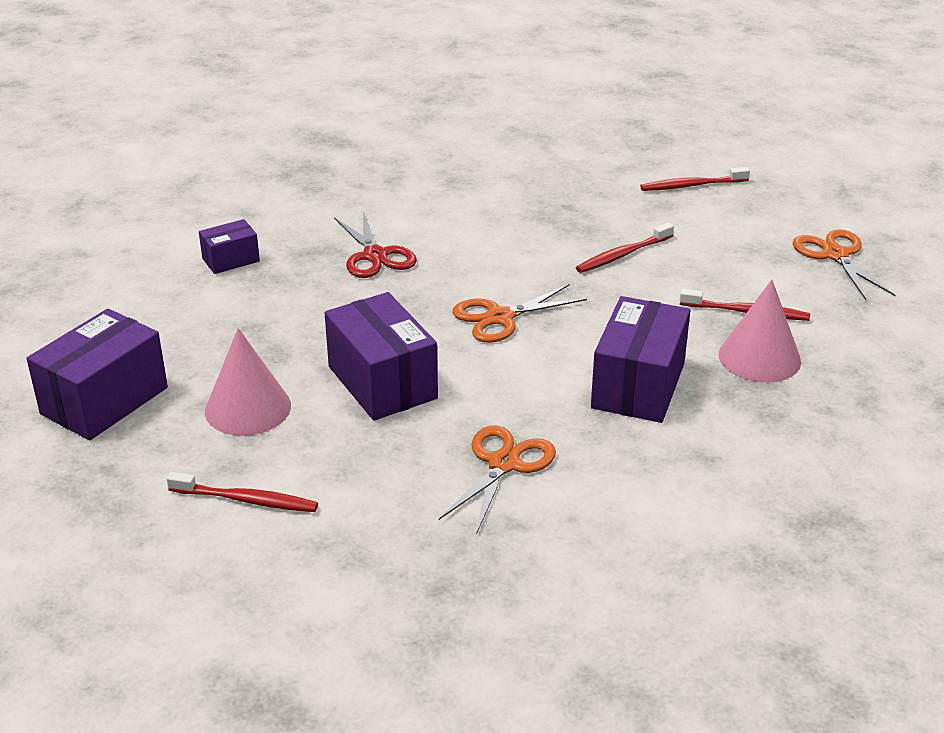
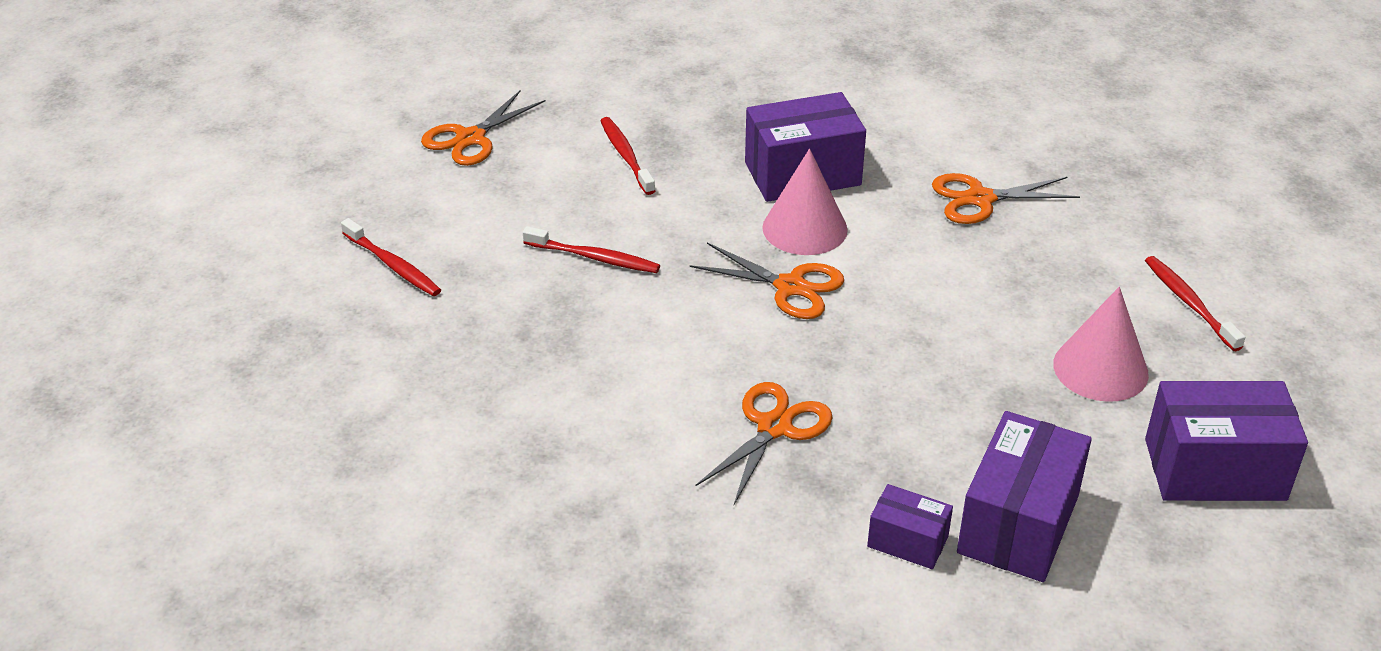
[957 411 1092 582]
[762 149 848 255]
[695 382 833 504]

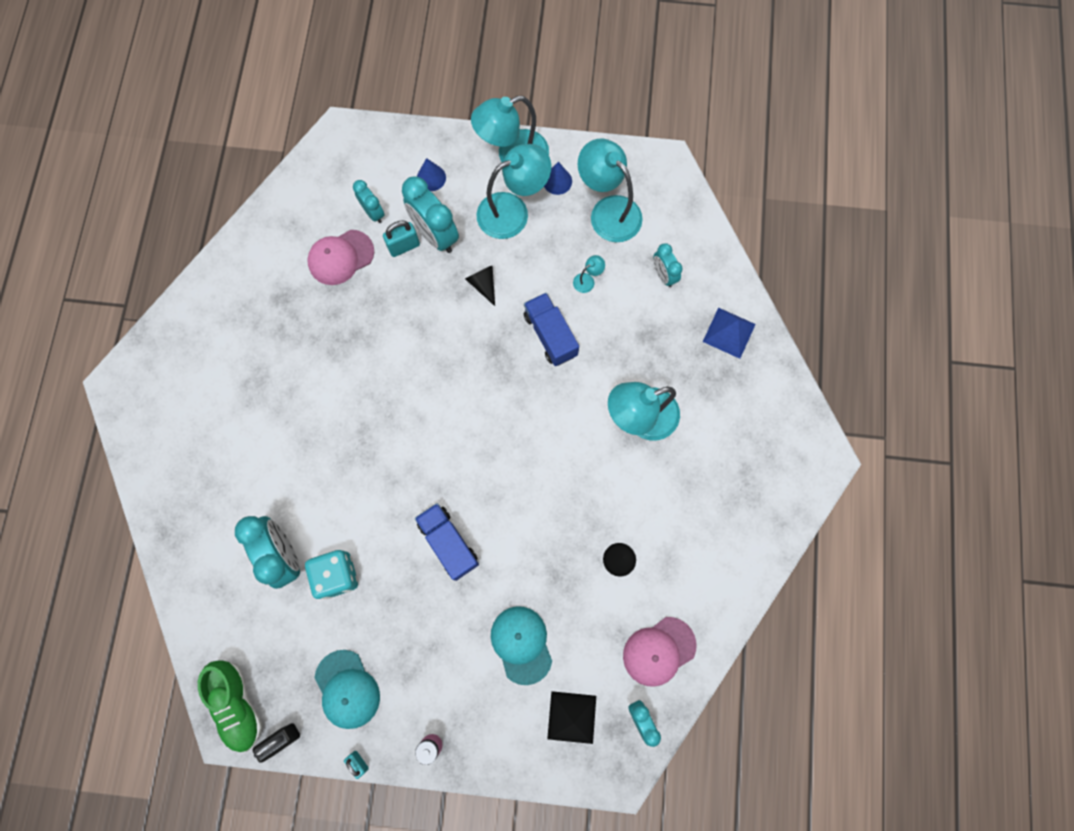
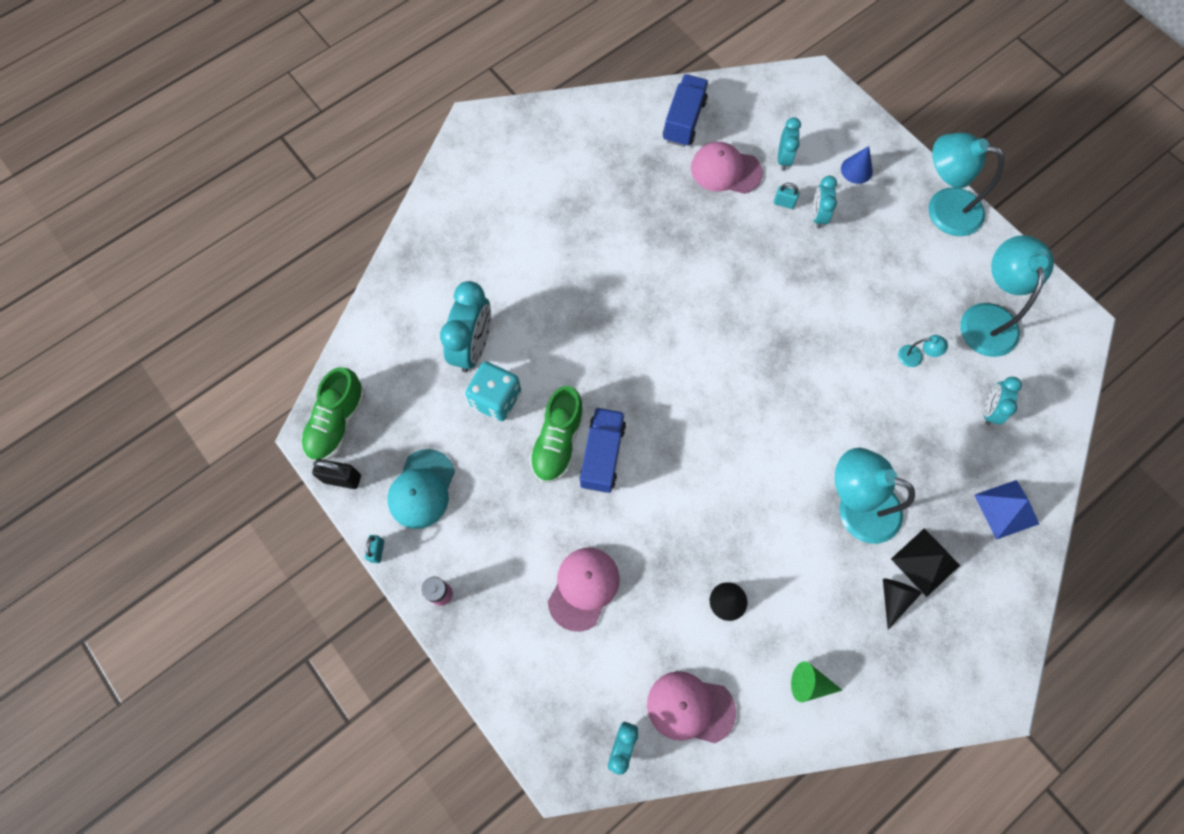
[477 144 551 239] (first image)
[544 162 572 195] (first image)
[529 386 584 483]
[791 661 843 702]
[883 579 922 630]
[663 74 708 147]
[891 528 960 597]
[548 548 620 632]
[774 183 799 209]
[812 176 837 228]

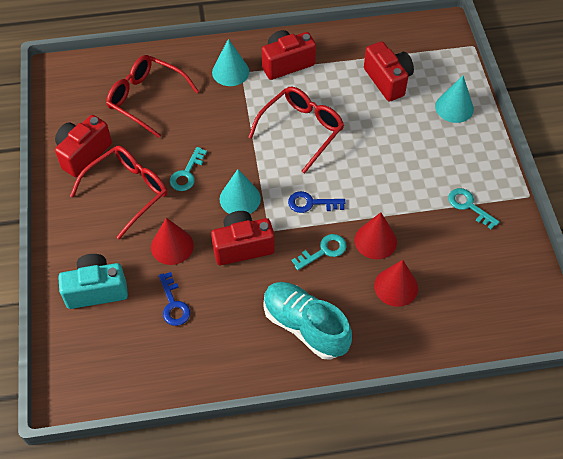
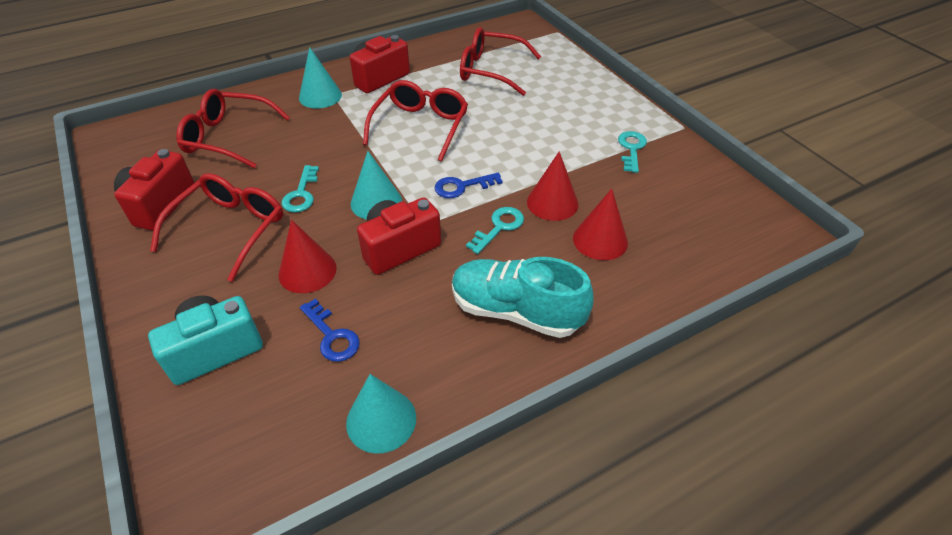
[346 374 416 454]
[460 27 541 96]
[618 131 647 173]

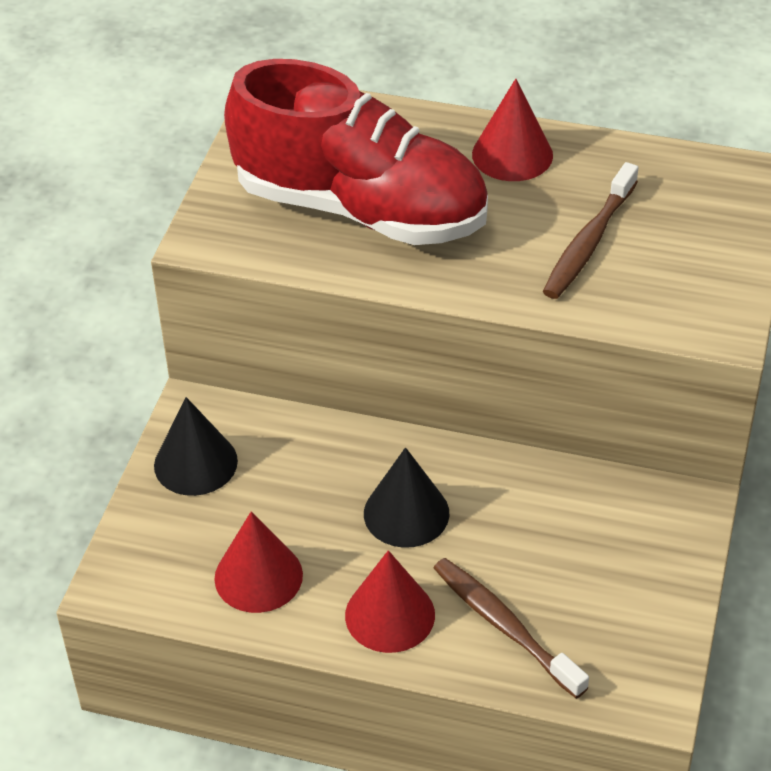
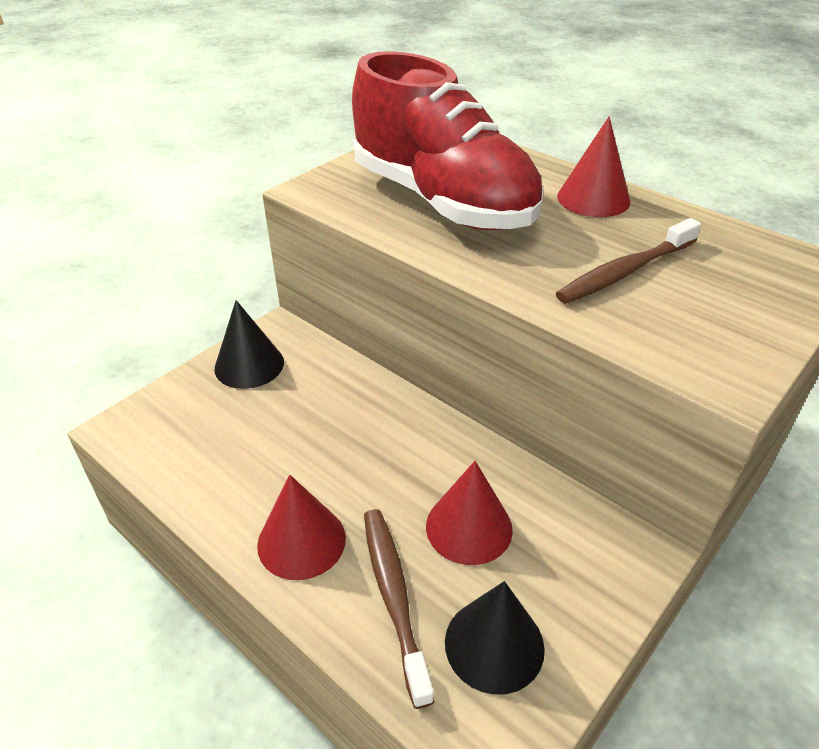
[426 461 513 565]
[445 581 545 695]

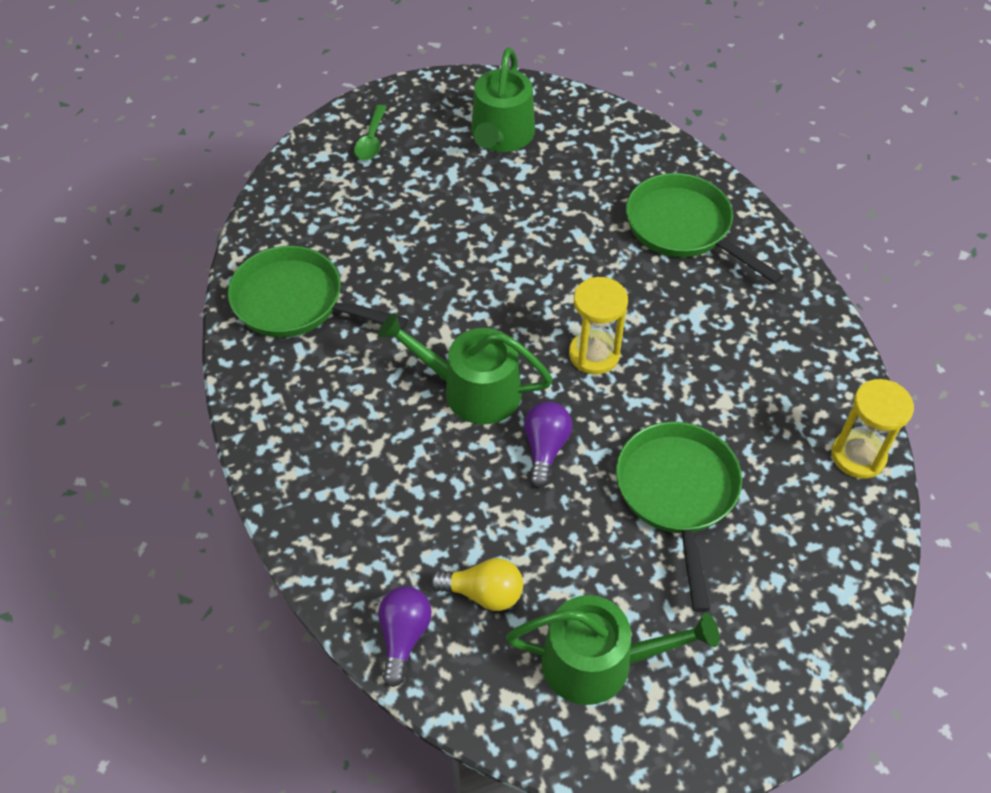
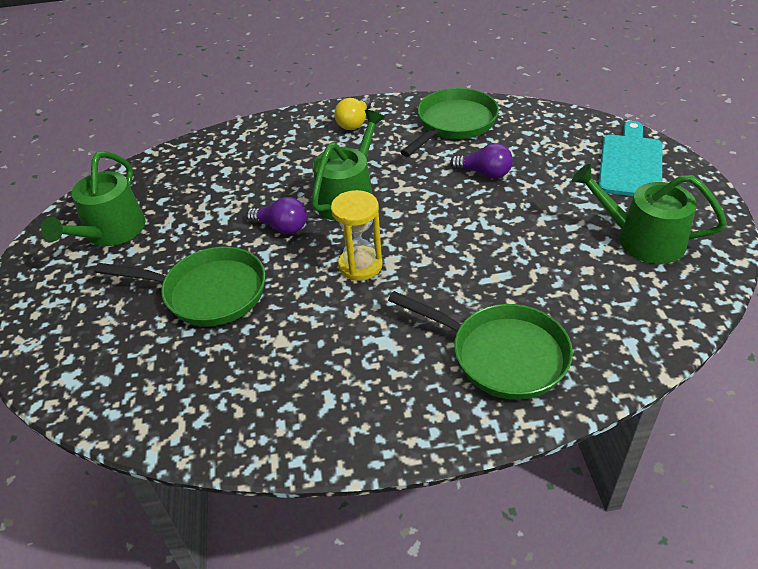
[831 379 914 479] (first image)
[450 143 513 179]
[334 98 371 130]
[598 121 662 196]
[388 291 573 400]

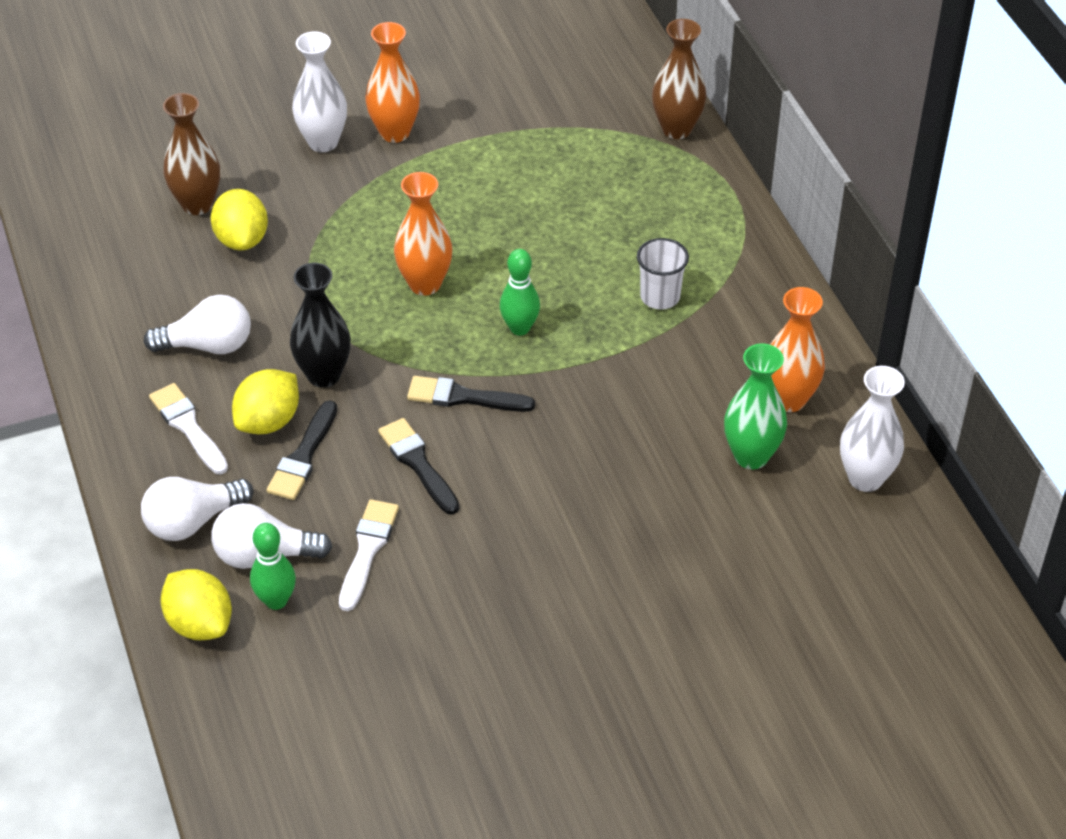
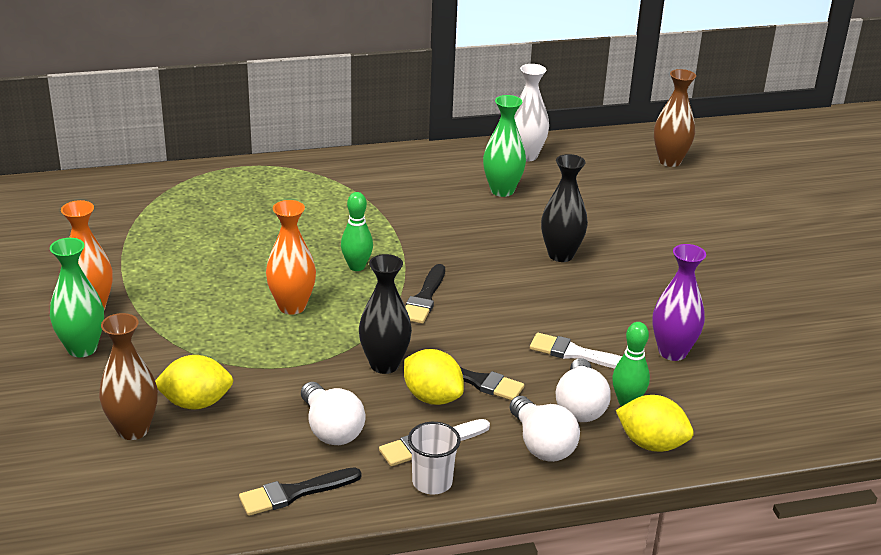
[770 287 825 412] (first image)
[541 154 588 262]
[652 244 706 361]
[239 467 361 516]
[408 422 461 495]
[654 69 696 167]
[50 238 104 357]
[301 382 365 445]
[616 395 694 452]

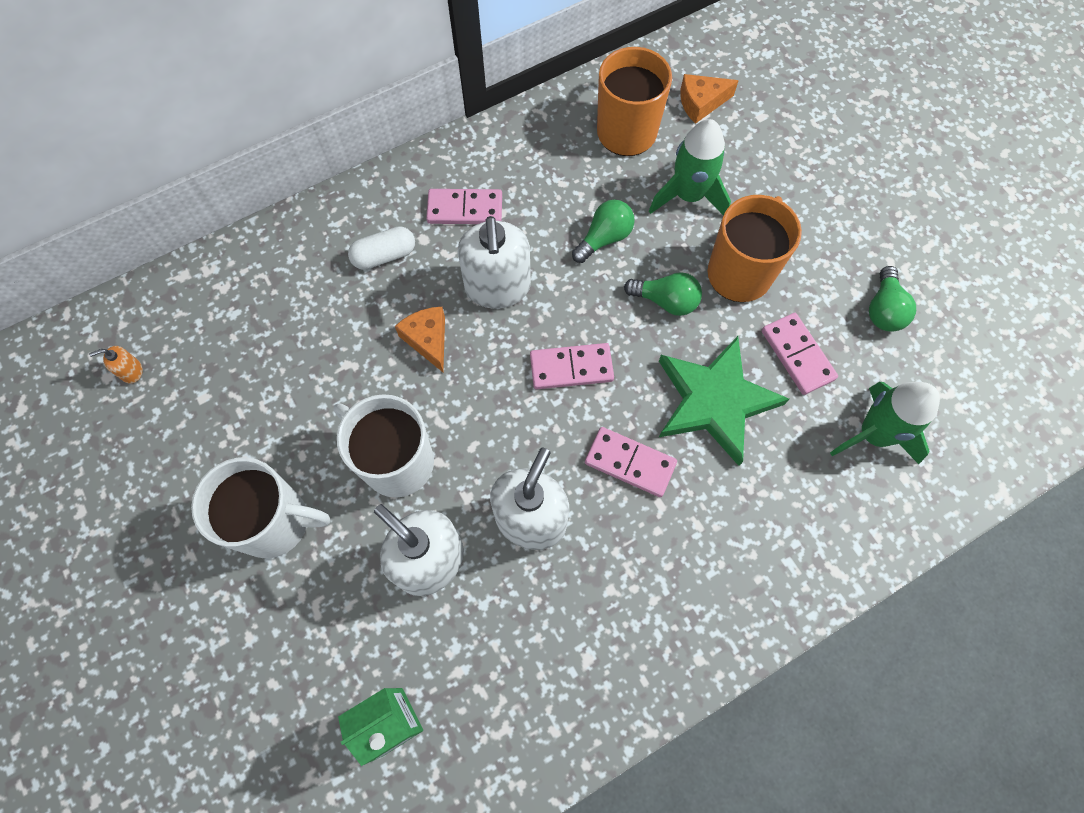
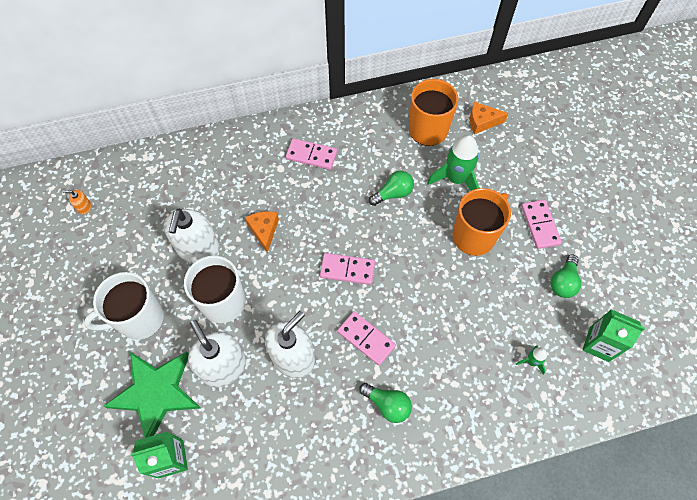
[348 226 415 270] (first image)
[582 309 645 362]
[163 208 220 263]
[359 383 412 423]
[104 352 200 438]
[521 200 562 249]
[84 272 164 340]
[516 345 547 375]

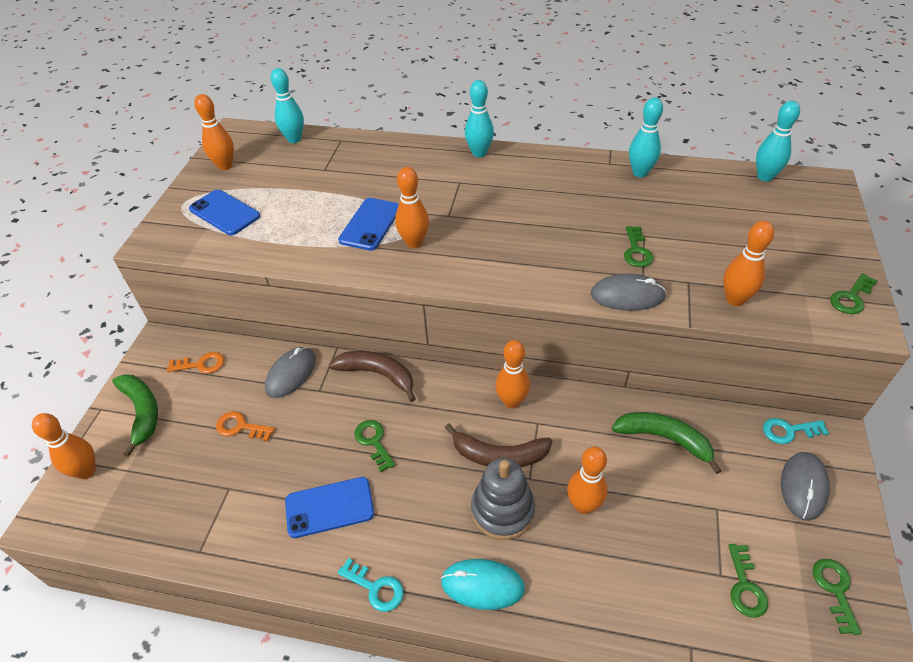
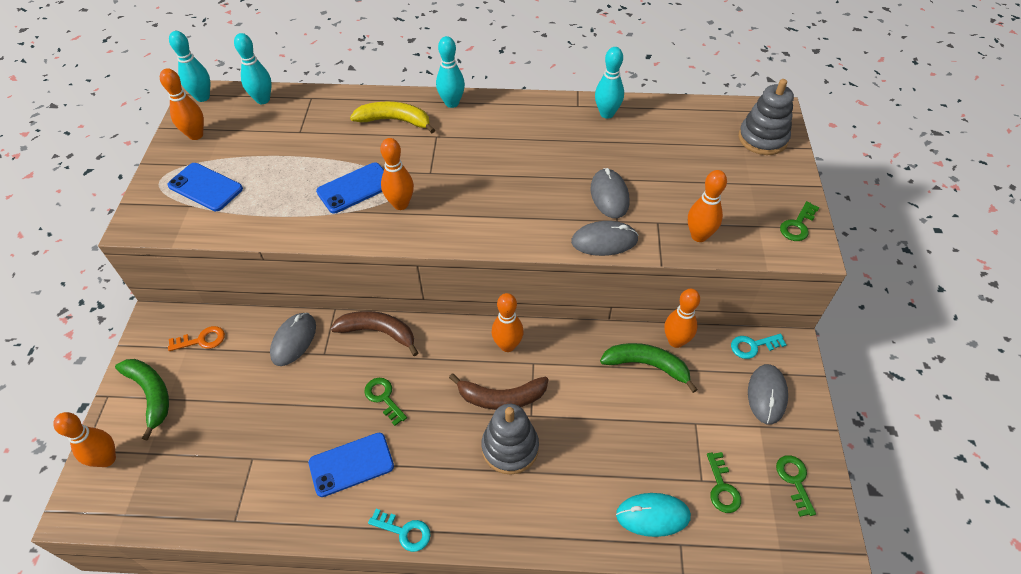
[216 411 275 441] (first image)
[350 101 435 133]
[739 79 794 155]
[616 493 691 537]
[664 289 700 348]
[169 31 210 102]
[591 168 630 218]
[316 162 384 213]

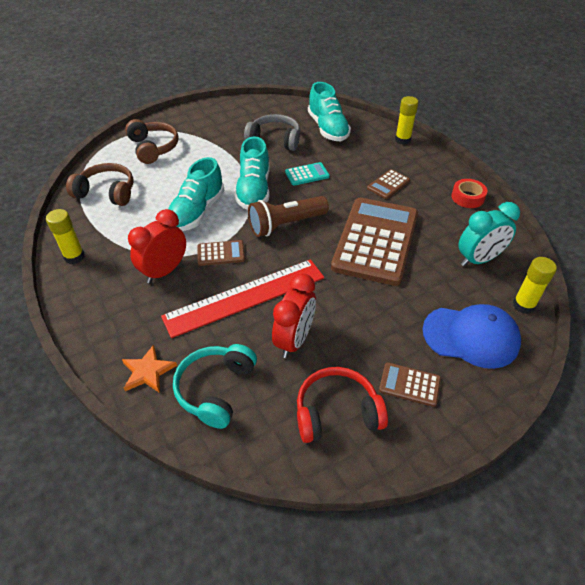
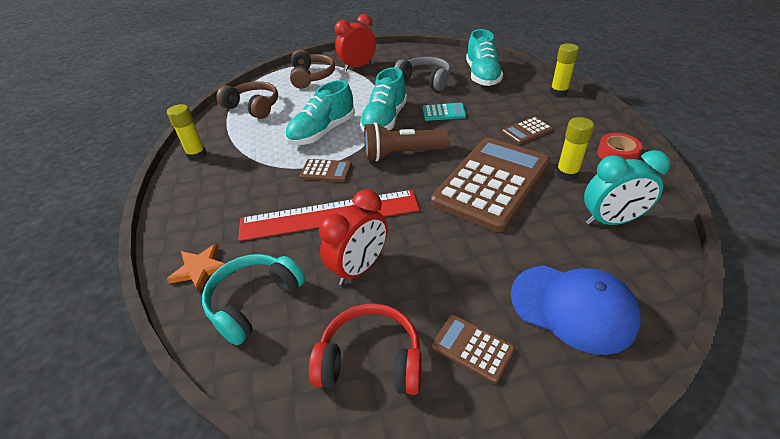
[335 14 376 71]
[556 117 594 181]

